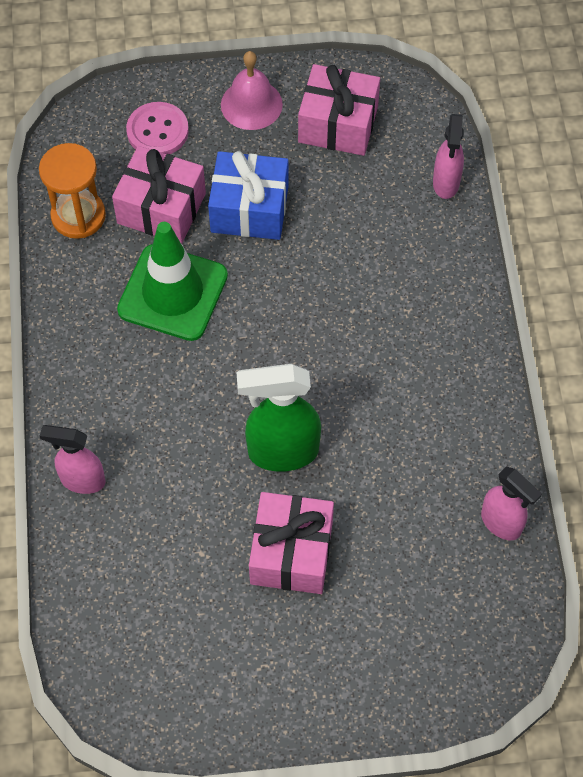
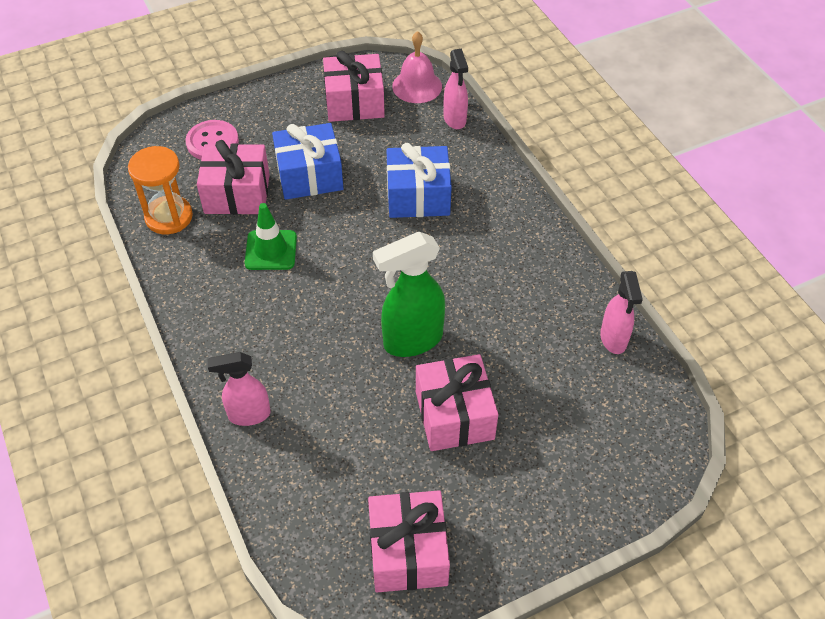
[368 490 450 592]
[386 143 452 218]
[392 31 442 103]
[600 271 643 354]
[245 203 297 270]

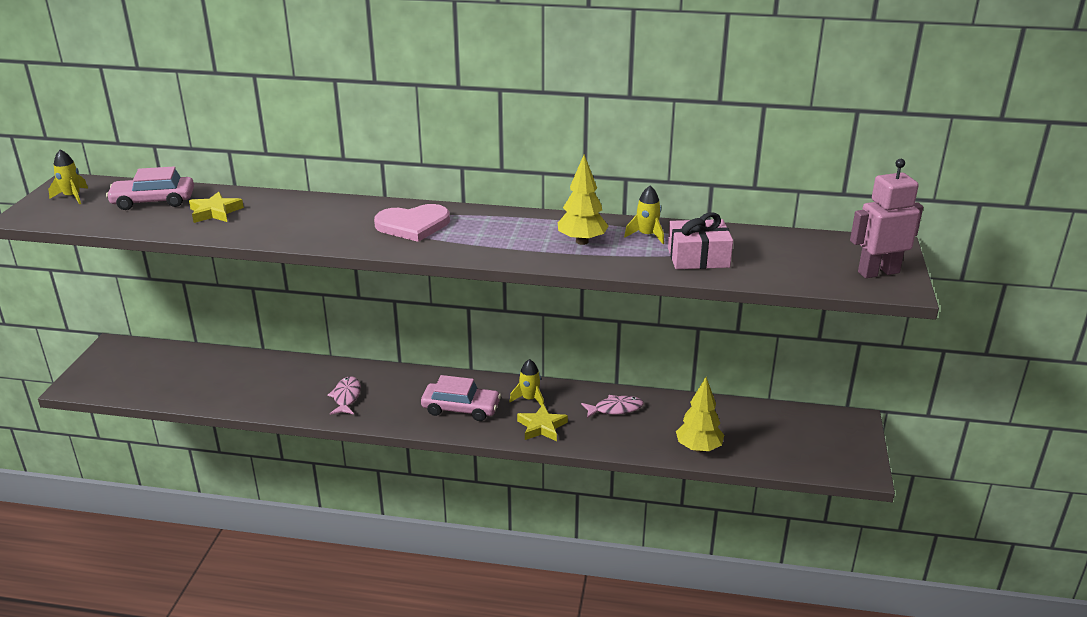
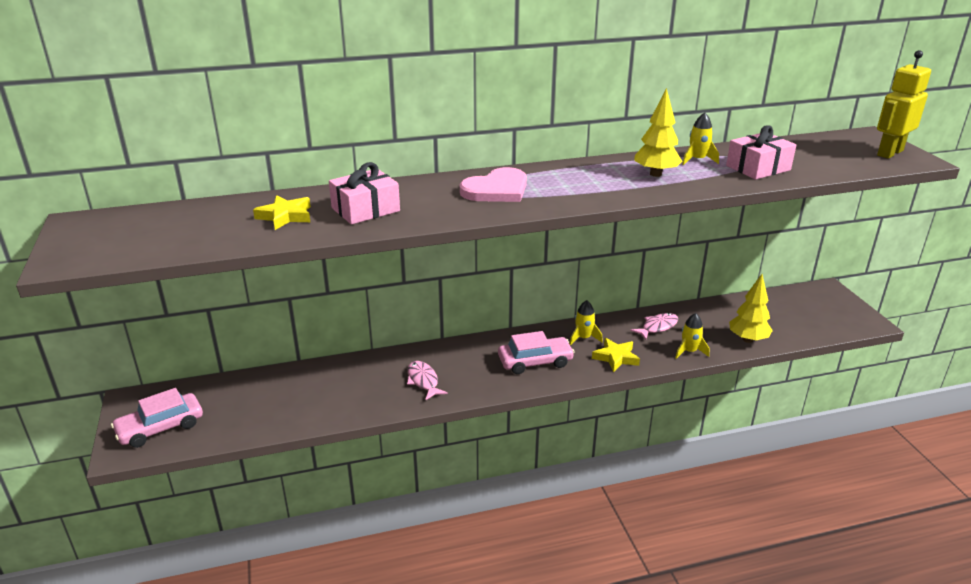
[329 162 400 225]
[675 313 709 359]
[111 388 203 448]
[877 50 931 159]

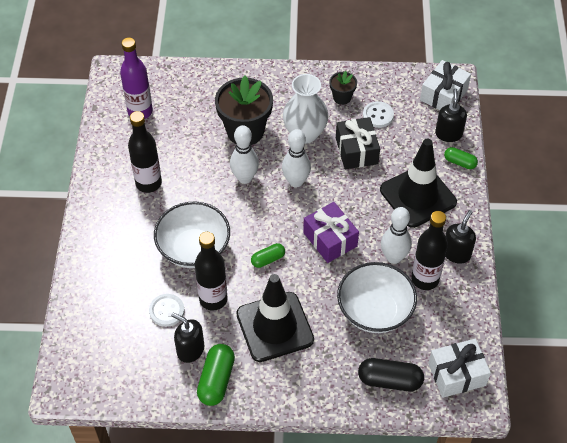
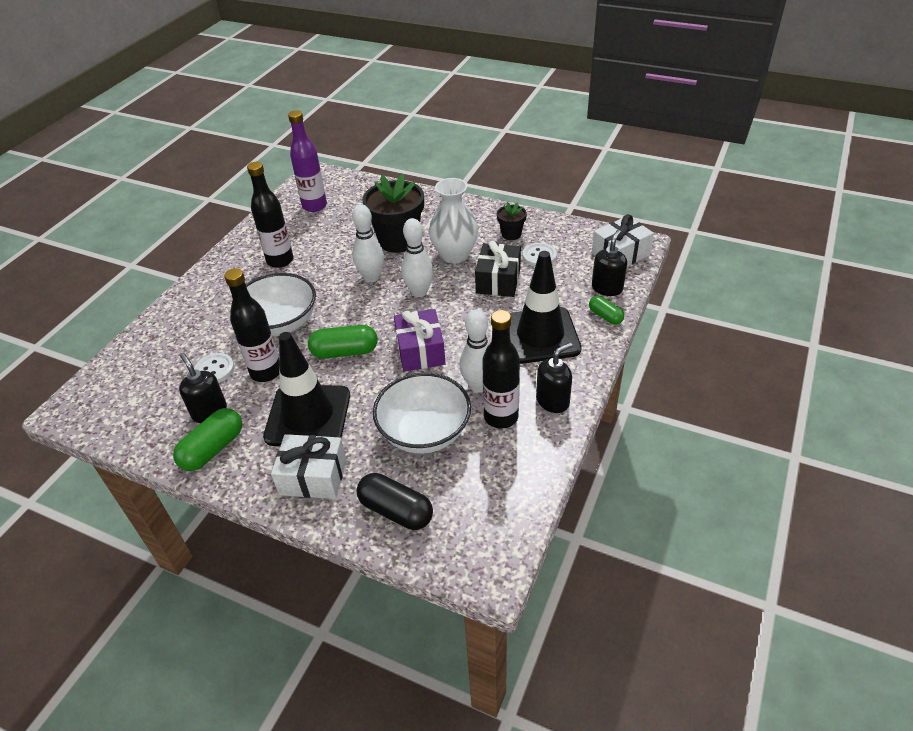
[271 434 346 499]
[308 325 378 359]

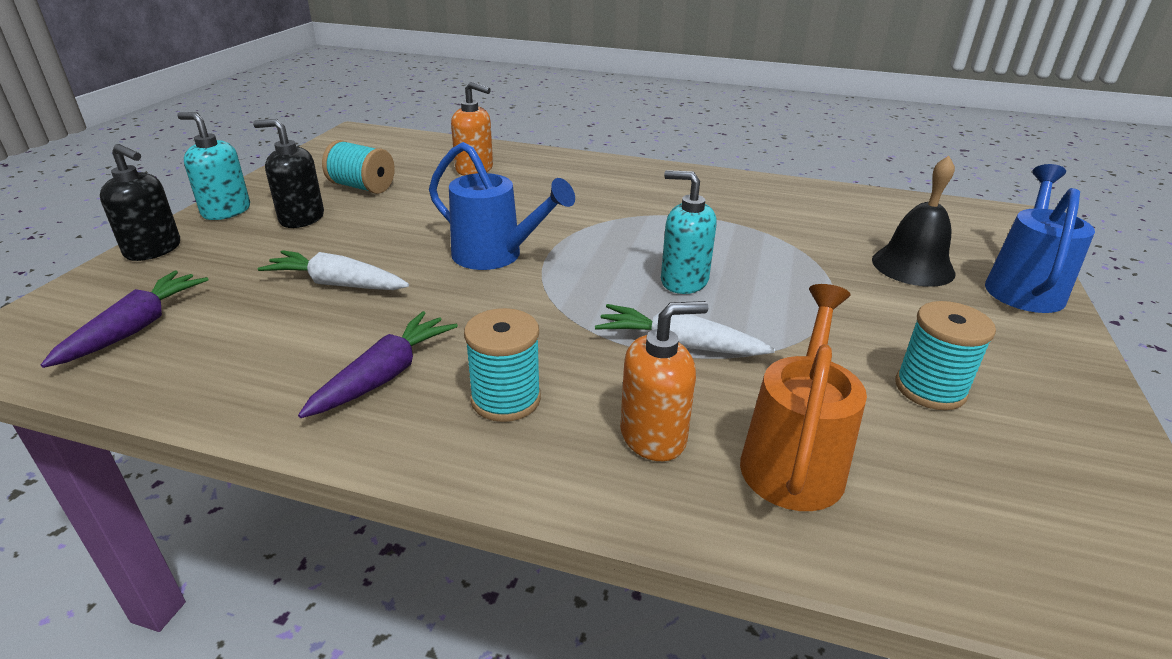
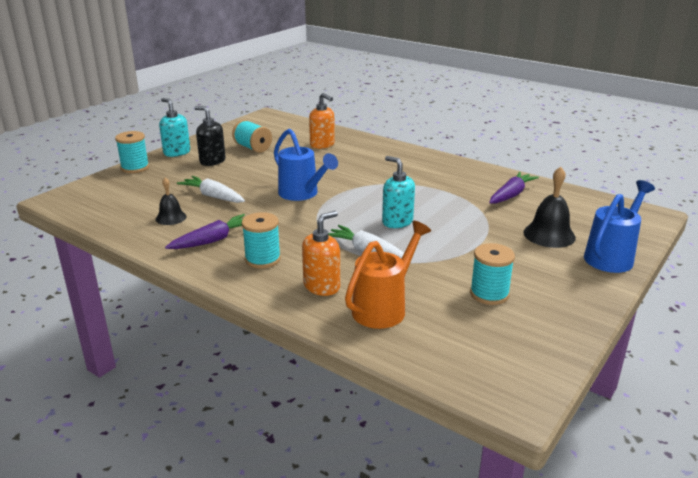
[156 177 187 225]
[489 172 539 204]
[115 131 149 173]
[302 211 340 296]

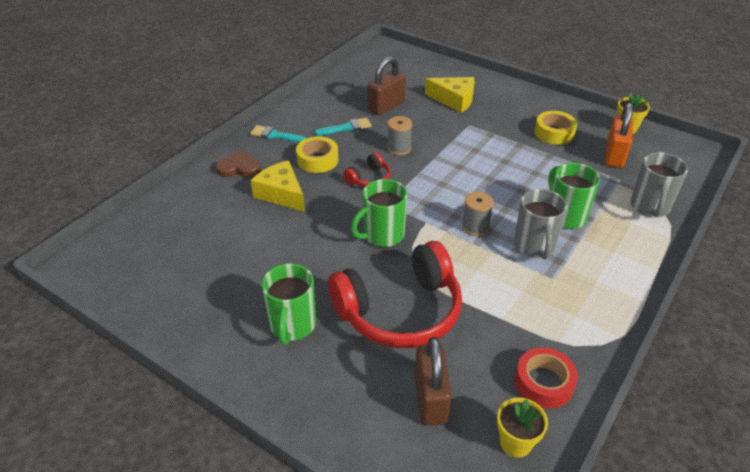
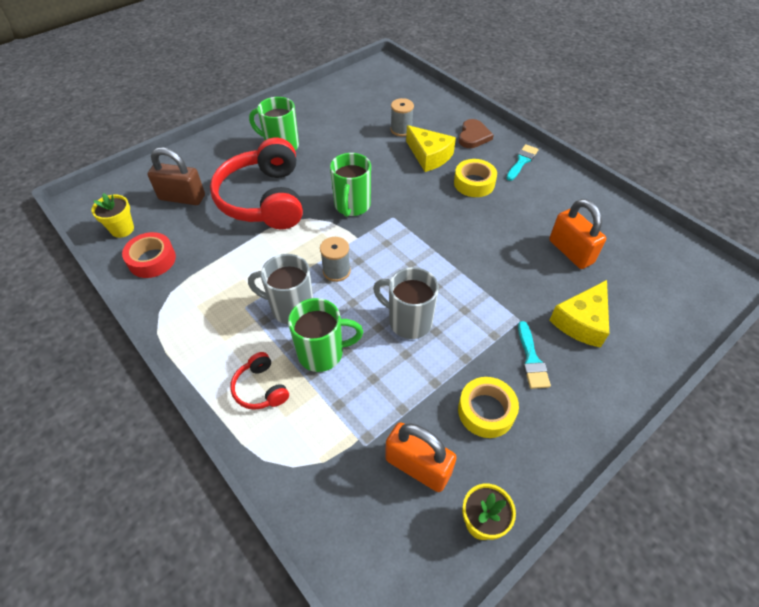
[518 321 551 389]
[230 352 289 410]
[391 98 414 136]
[373 267 439 339]
[549 199 606 269]
[406 125 456 172]
[330 153 371 217]

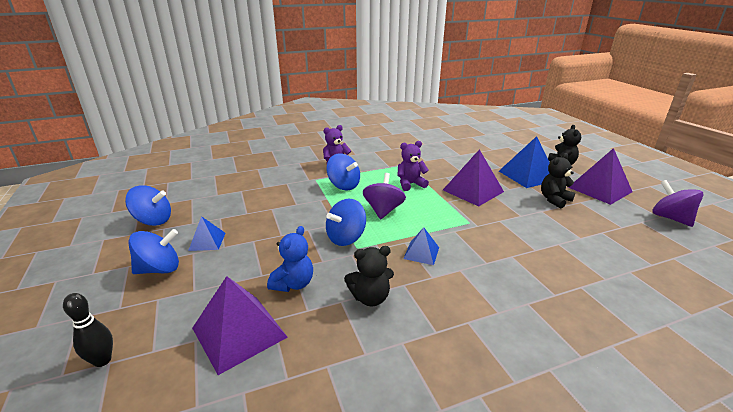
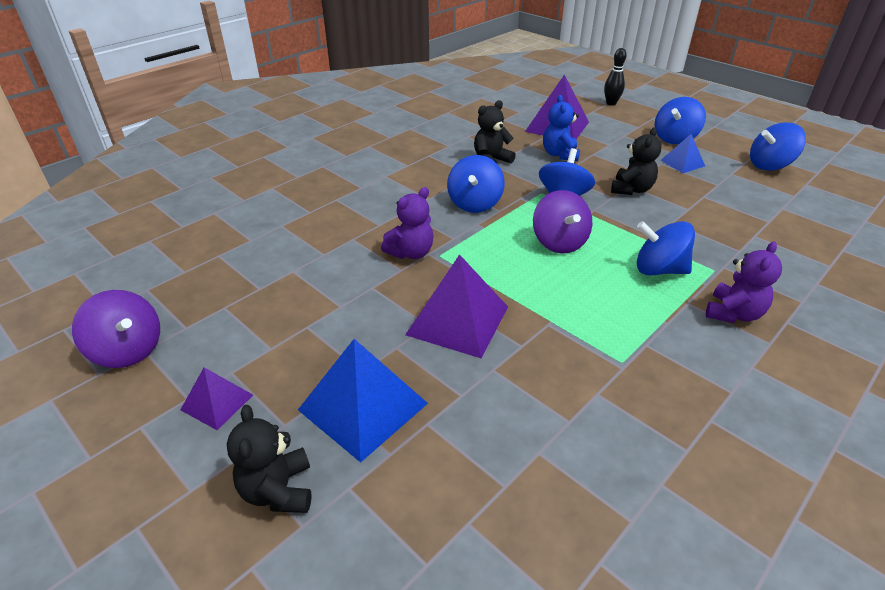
[381 187 434 259]
[611 127 661 195]
[447 155 505 213]
[180 367 253 430]

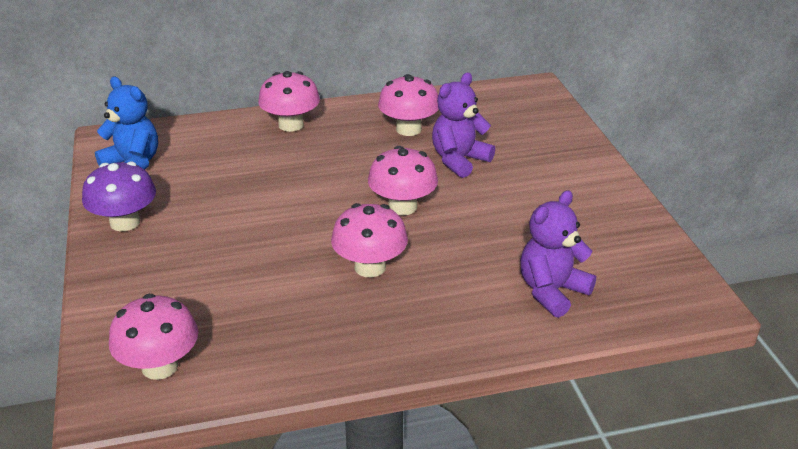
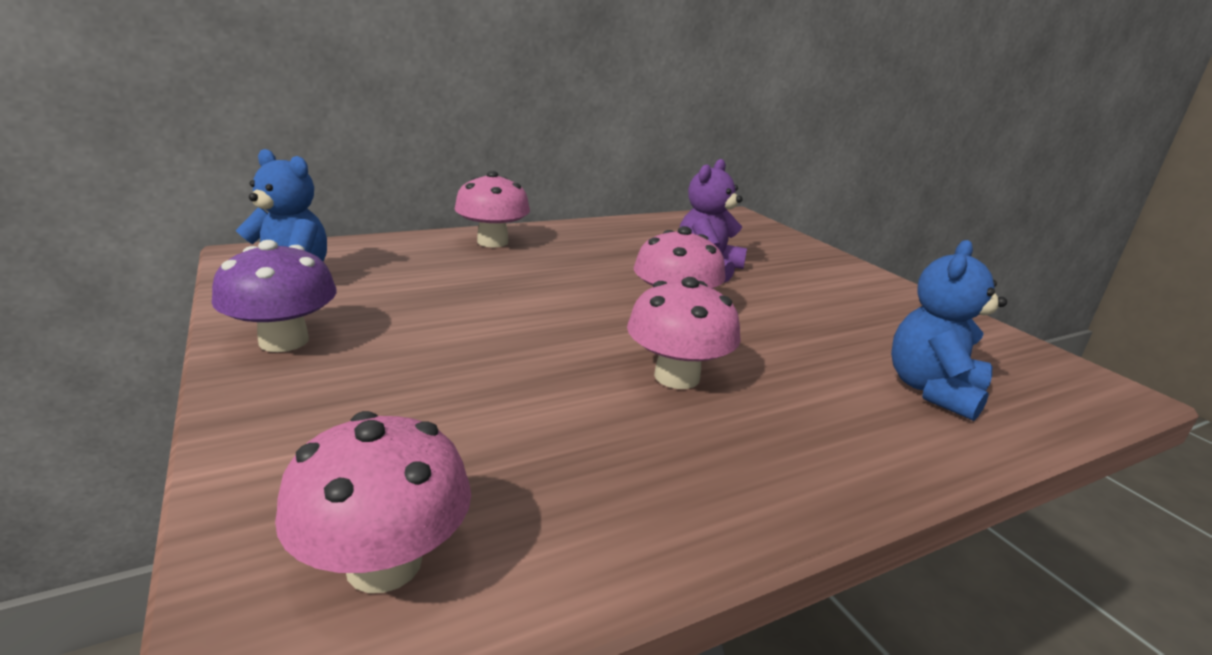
[378 74 438 136] (first image)
[891 240 1007 421]

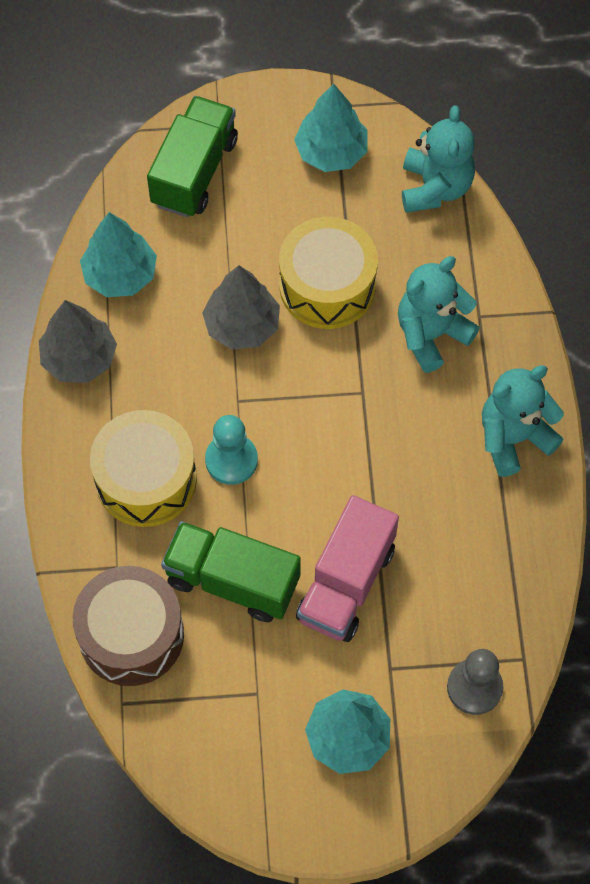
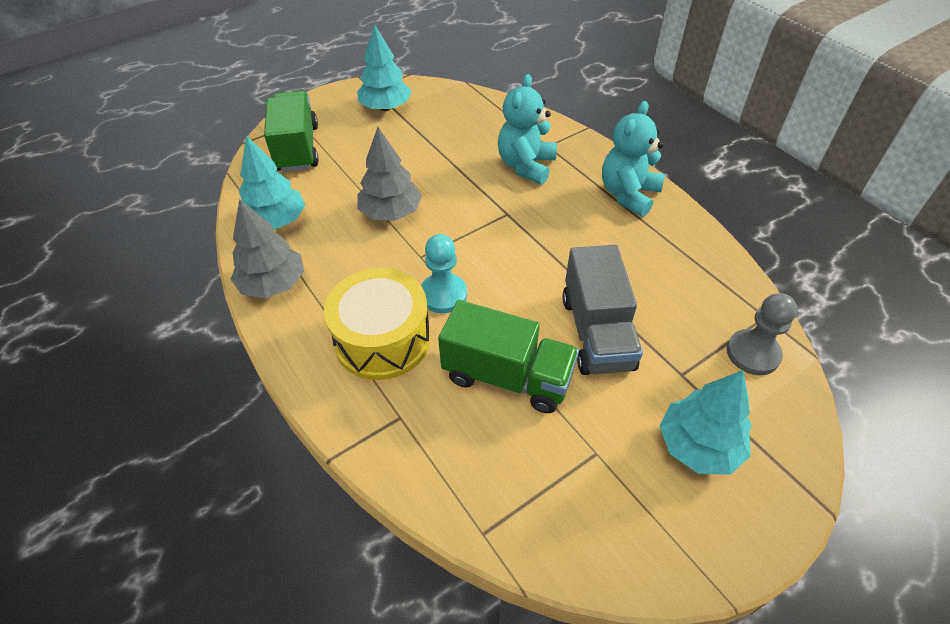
[73 566 184 686] (first image)
[279 217 378 329] (first image)
[402 105 475 213] (first image)
[562 245 643 375]
[438 300 579 413]

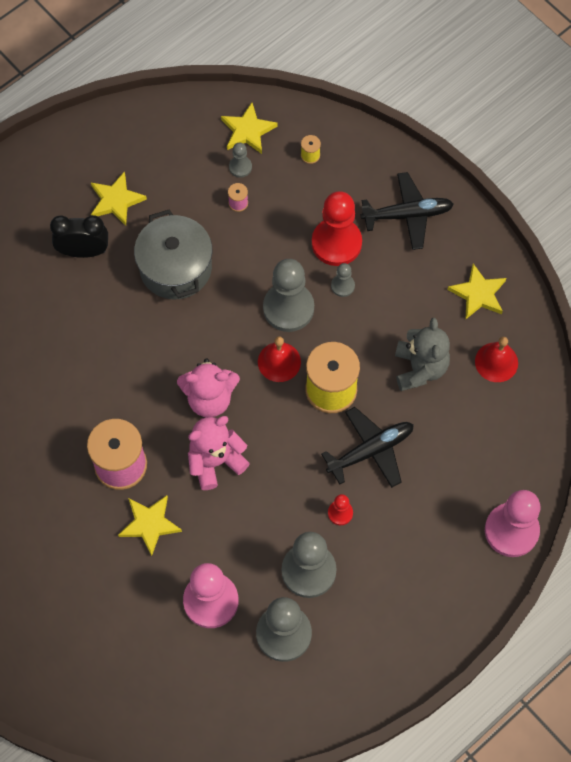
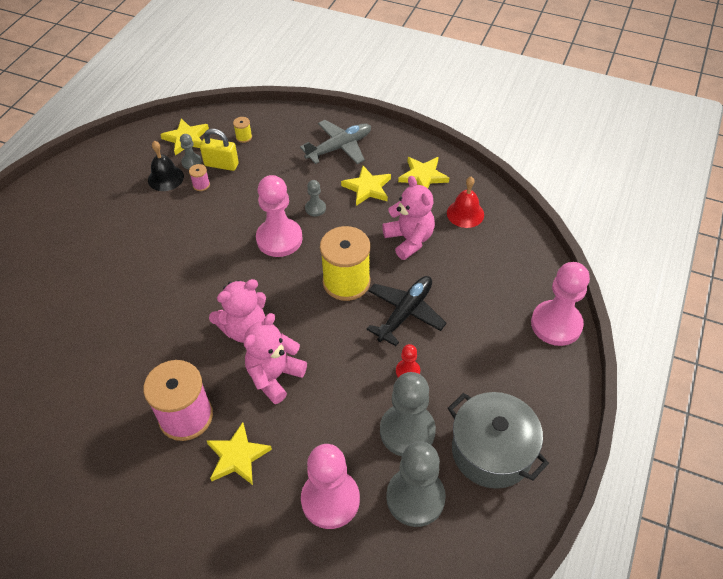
[50 215 108 258] (first image)
[258 336 301 382] (first image)
[312 191 362 266] (first image)
[148 141 184 191]
[200 129 239 171]
[341 166 391 206]
[448 392 549 489]
[256 175 303 257]
[300 120 371 164]
[382 176 435 260]

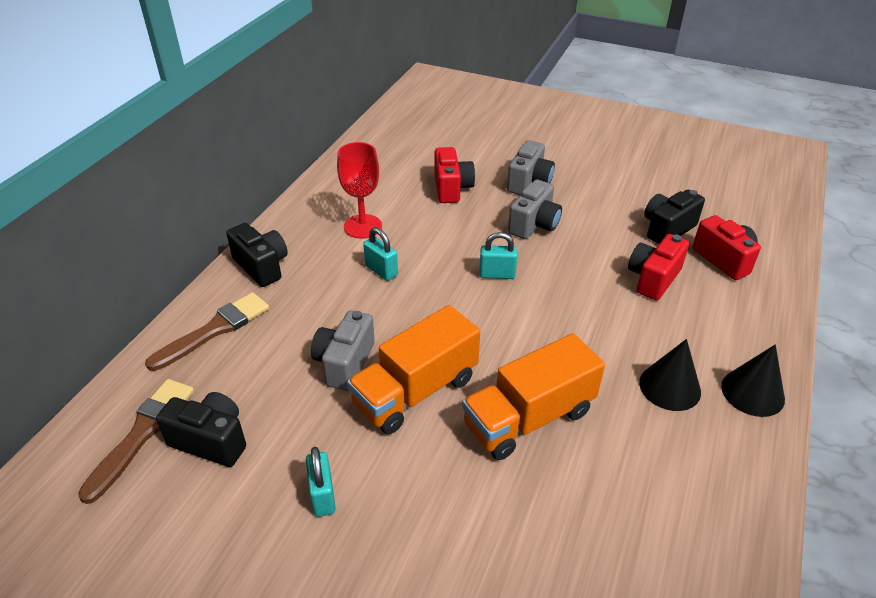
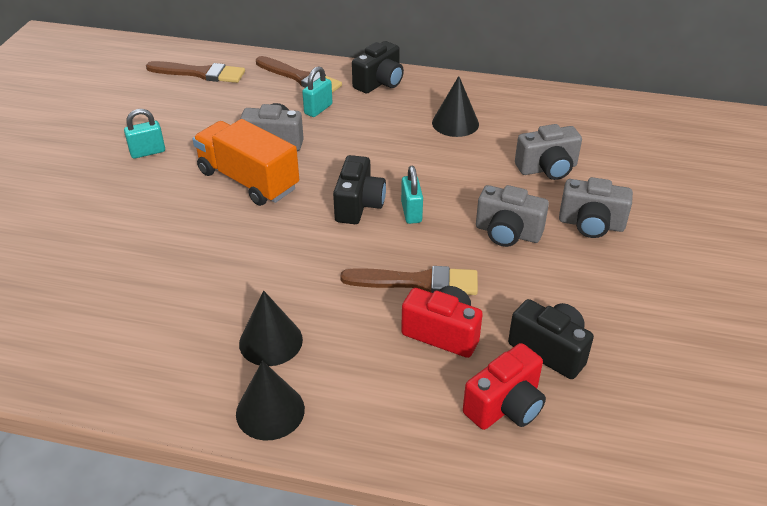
[462 333 605 460] (first image)
[340 266 478 295]
[333 155 386 224]
[302 66 333 117]
[432 76 479 137]
[515 124 582 180]

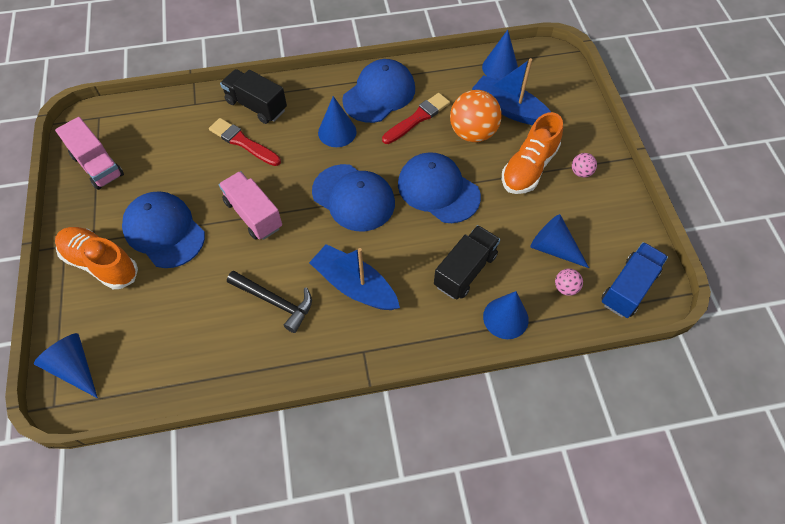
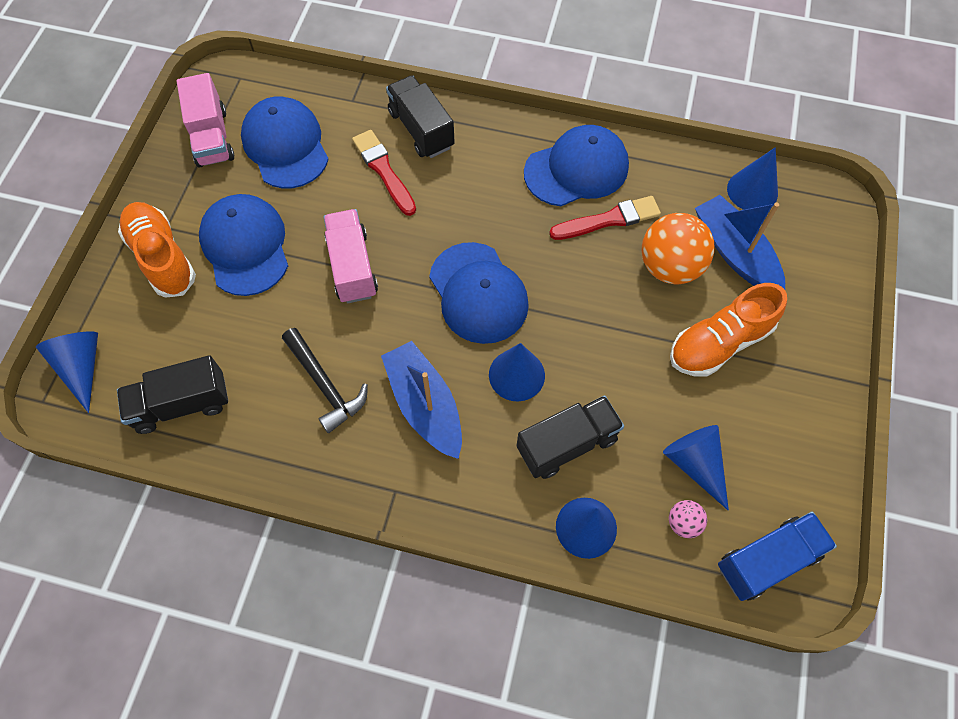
[572 153 597 177] (first image)
[117 355 228 434]
[489 343 545 402]
[241 96 329 189]

